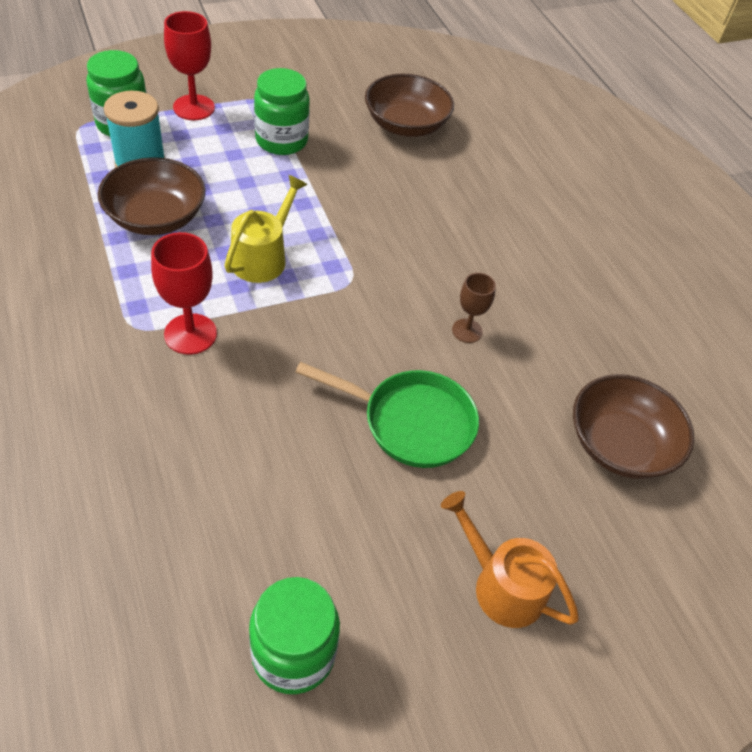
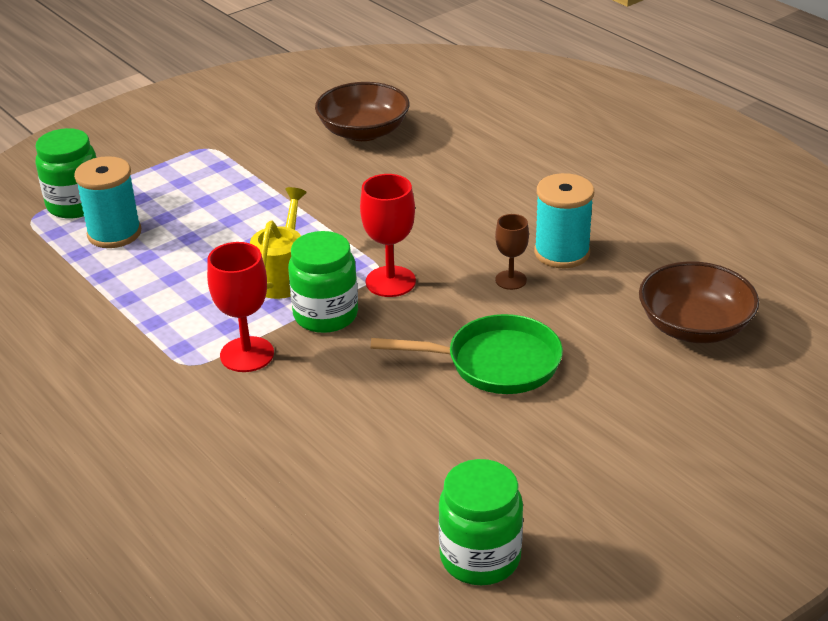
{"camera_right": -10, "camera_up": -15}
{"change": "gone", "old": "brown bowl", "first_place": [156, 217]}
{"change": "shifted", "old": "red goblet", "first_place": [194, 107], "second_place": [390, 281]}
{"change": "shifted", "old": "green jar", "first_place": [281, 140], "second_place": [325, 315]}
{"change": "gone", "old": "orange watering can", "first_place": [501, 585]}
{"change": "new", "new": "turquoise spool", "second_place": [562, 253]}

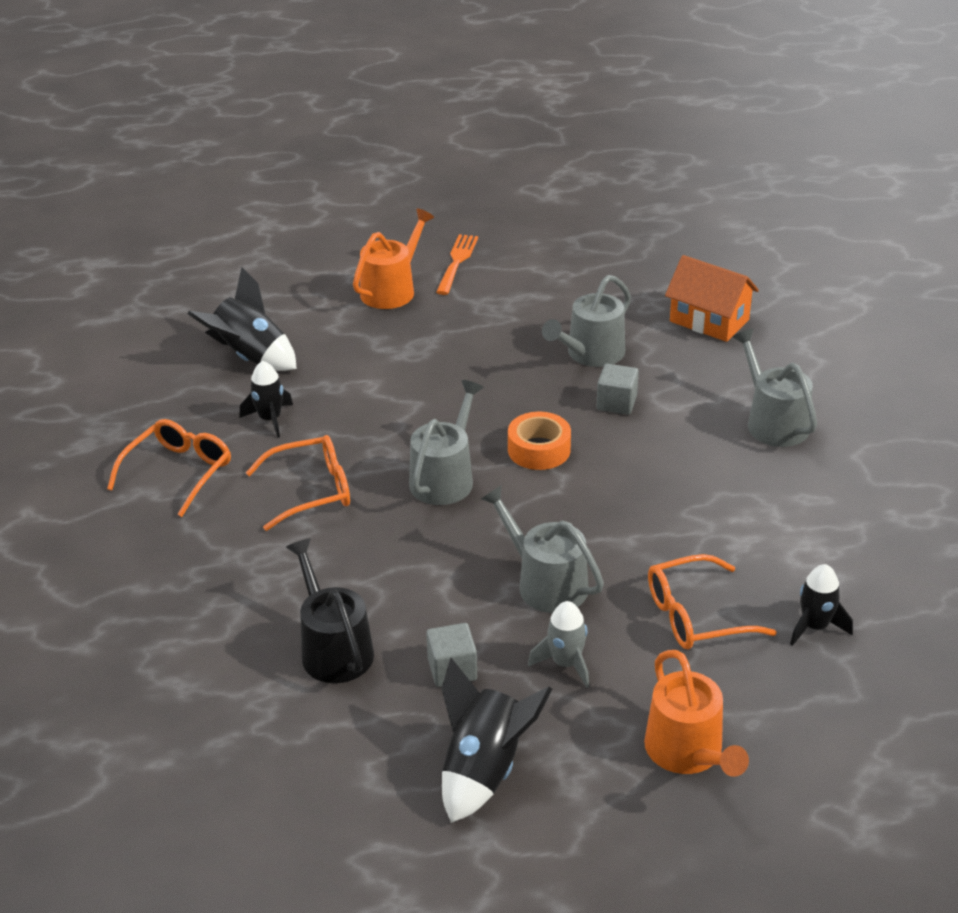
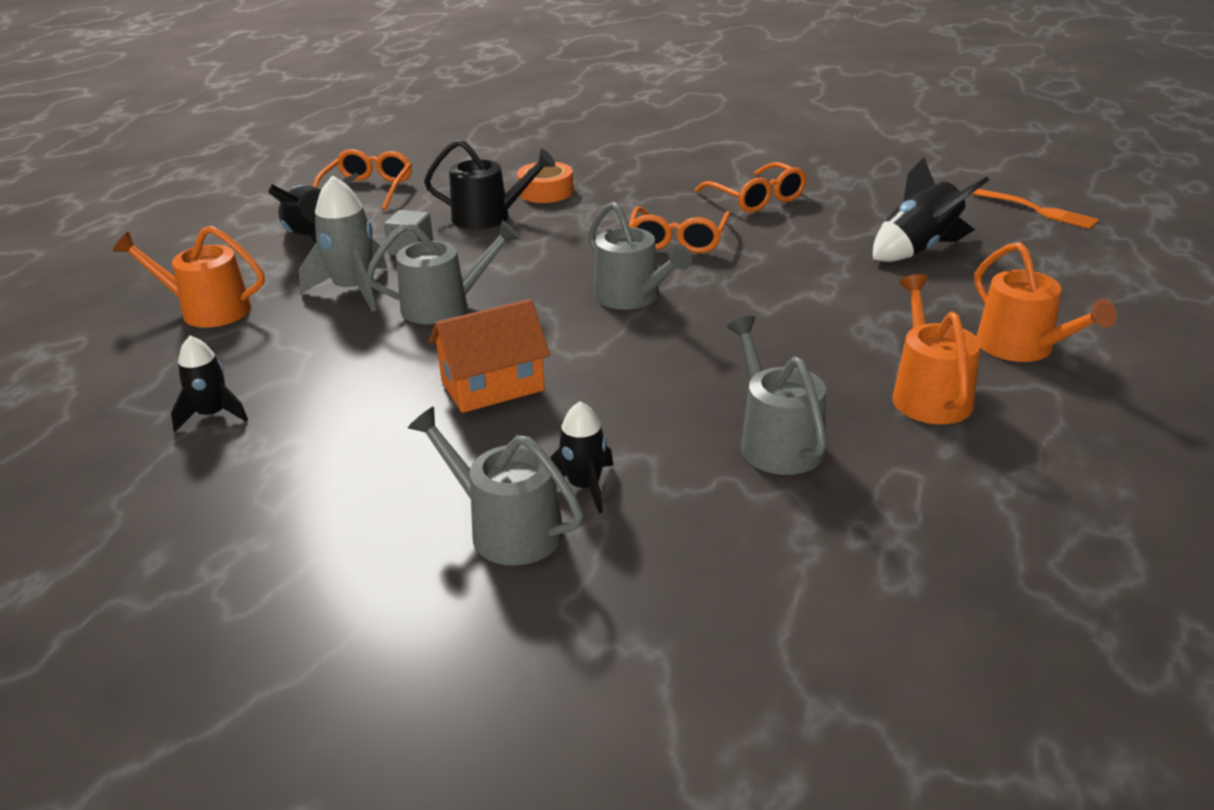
{"camera_right": 120, "camera_up": -5}
{"change": "shifted", "old": "black rocket", "first_place": [270, 419], "second_place": [584, 486]}
{"change": "shifted", "old": "orange fork", "first_place": [457, 262], "second_place": [1038, 210]}
{"change": "shifted", "old": "orange tape", "first_place": [539, 450], "second_place": [546, 192]}
{"change": "scaled", "old": "grey rocket", "first_place": [565, 663], "second_place": [353, 290], "factor": 1.58}
{"change": "gone", "old": "grey cube", "first_place": [616, 403]}
{"change": "shifted", "old": "orange glasses", "first_place": [696, 616], "second_place": [368, 190]}
{"change": "shifted", "old": "orange house", "first_place": [709, 321], "second_place": [492, 386]}
{"change": "rotated", "old": "grey watering can", "first_place": [773, 422], "second_place": [507, 529], "degrees": -150}
{"change": "new", "new": "orange watering can", "second_place": [928, 395]}

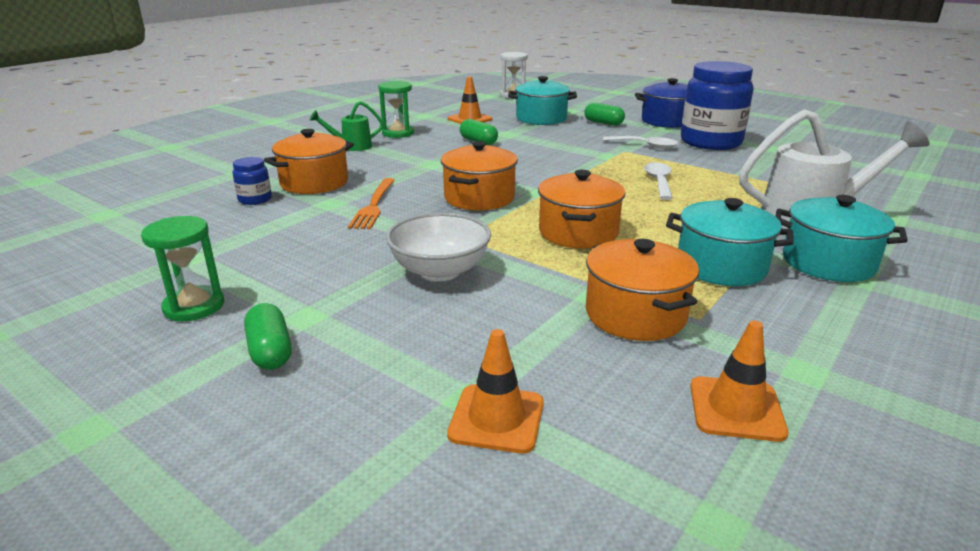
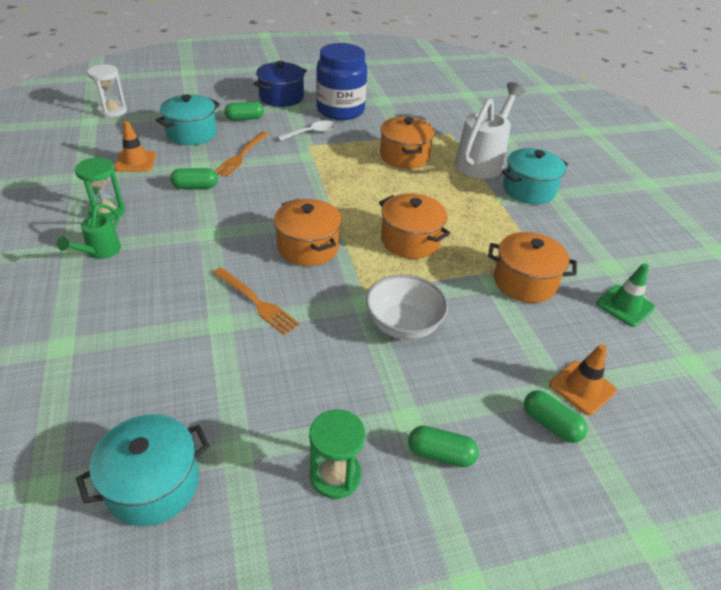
{"camera_right": -55, "camera_up": 15}
{"change": "gone", "old": "blue jar", "first_place": [255, 199]}
{"change": "shifted", "old": "orange pot", "first_place": [314, 183], "second_place": [404, 156]}
{"change": "gone", "old": "white spoon", "first_place": [658, 182]}
{"change": "shifted", "old": "turquoise pot", "first_place": [721, 266], "second_place": [153, 484]}
{"change": "repainted", "old": "orange traffic cone", "new": "green traffic cone", "first_place": [736, 409], "second_place": [625, 306]}
{"change": "new", "new": "orange fork", "second_place": [241, 155]}
{"change": "new", "new": "green capsule", "second_place": [551, 424]}

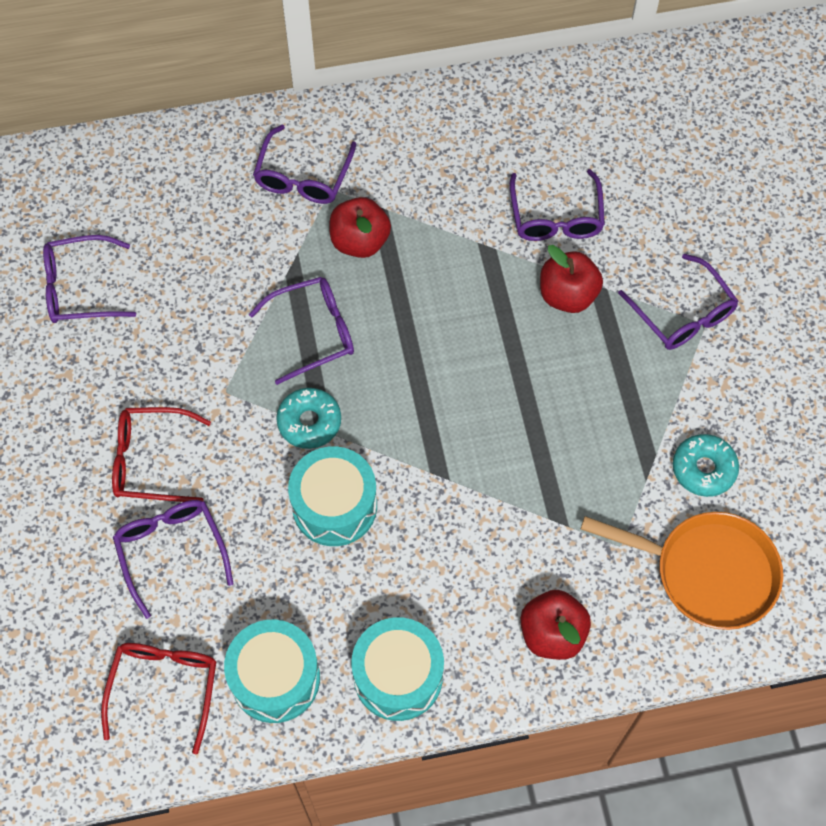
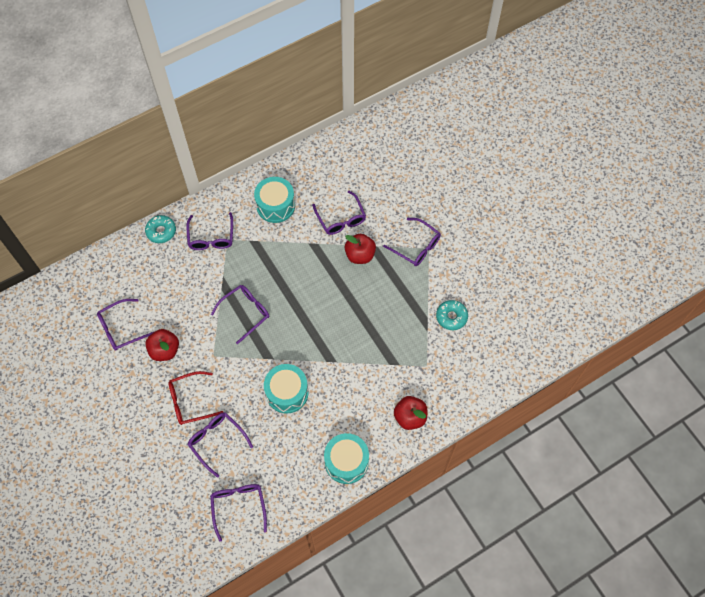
{"camera_right": -20, "camera_up": 0}
{"change": "repainted", "old": "red glasses", "new": "purple glasses", "first_place": [164, 688], "second_place": [238, 507]}
{"change": "shifted", "old": "turquoise drum", "first_place": [275, 678], "second_place": [275, 206]}
{"change": "shifted", "old": "turquoise donut", "first_place": [309, 422], "second_place": [161, 231]}
{"change": "shifted", "old": "red apple", "first_place": [360, 241], "second_place": [165, 350]}
{"change": "gone", "old": "orange pan", "first_place": [707, 572]}

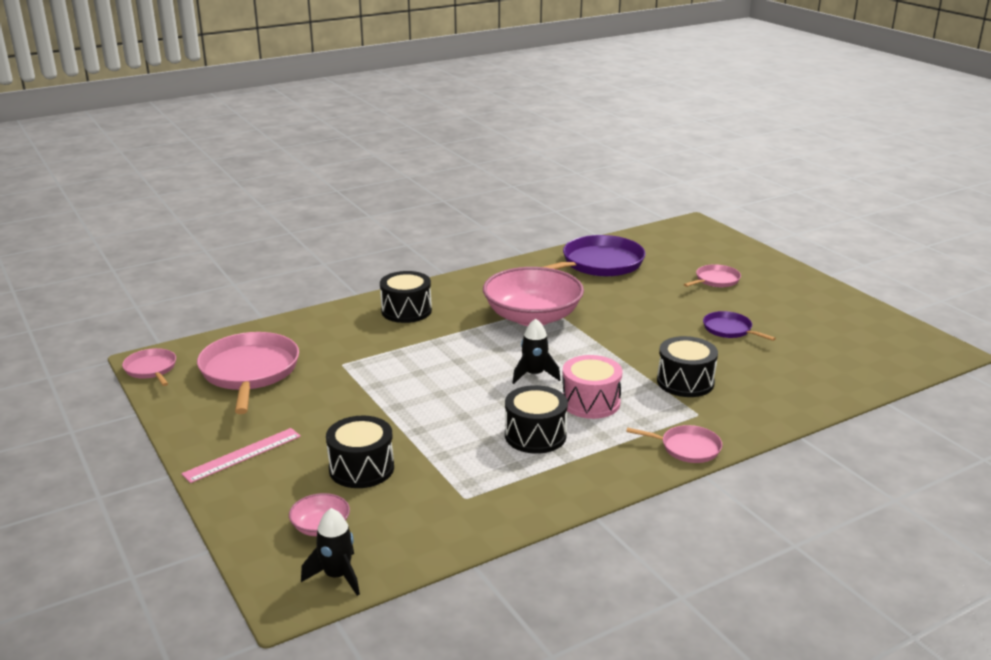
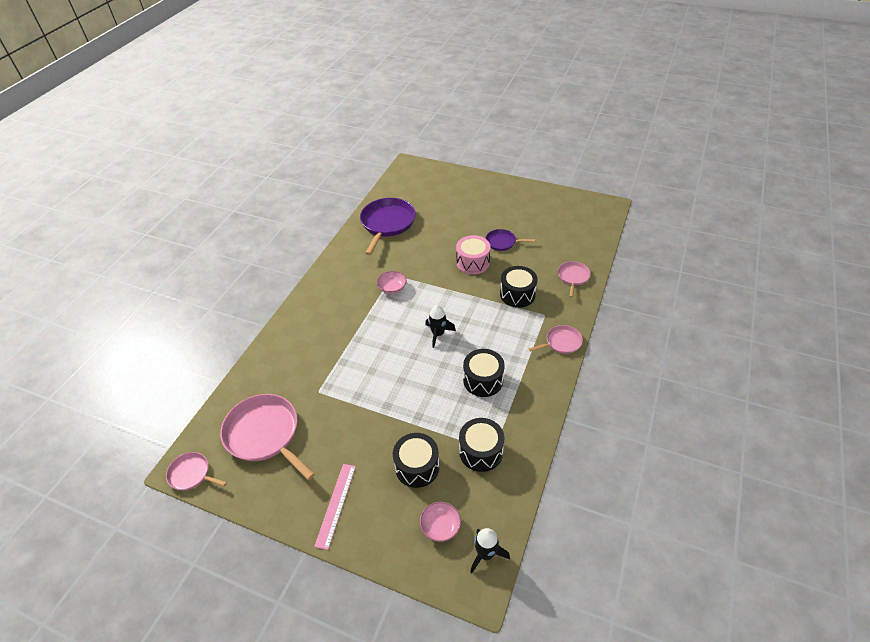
{"camera_right": -35, "camera_up": 20}
{"change": "shifted", "old": "black drum", "first_place": [406, 311], "second_place": [481, 451]}
{"change": "scaled", "old": "pink bowl", "first_place": [532, 317], "second_place": [392, 288], "factor": 0.44}
{"change": "shifted", "old": "pink drum", "first_place": [590, 402], "second_place": [473, 262]}
{"change": "shifted", "old": "pink pan", "first_place": [715, 280], "second_place": [573, 277]}

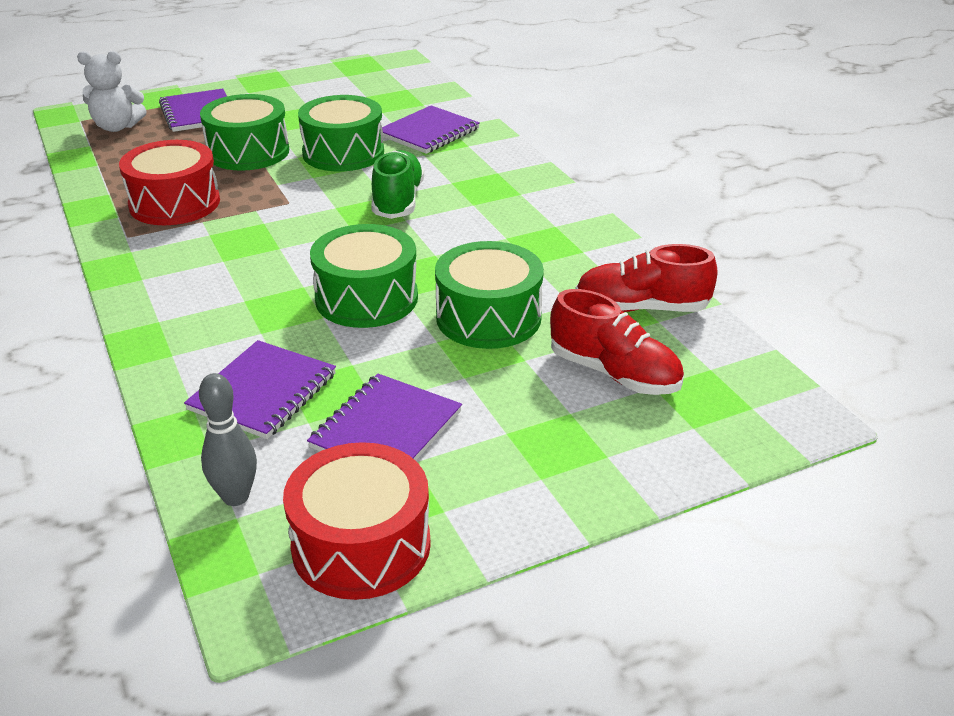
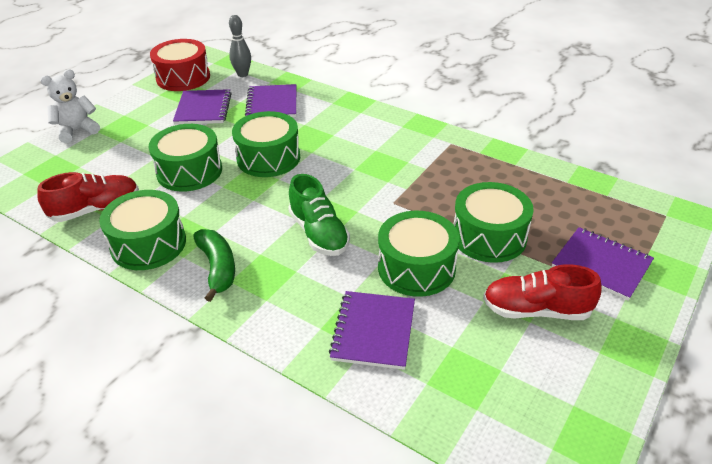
{"camera_right": 150, "camera_up": 5}
{"change": "shifted", "old": "white teddy bear", "first_place": [117, 127], "second_place": [77, 131]}
{"change": "gone", "old": "red drum", "first_place": [174, 203]}
{"change": "shifted", "old": "red shoe", "first_place": [614, 373], "second_place": [536, 310]}
{"change": "new", "new": "green drum", "second_place": [148, 244]}
{"change": "new", "new": "green banana", "second_place": [218, 268]}

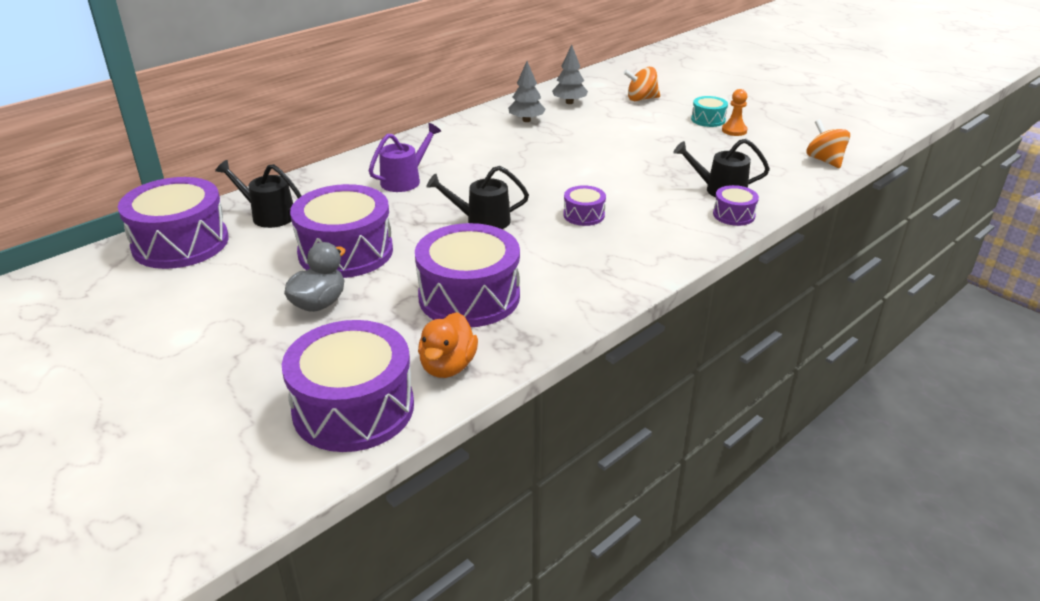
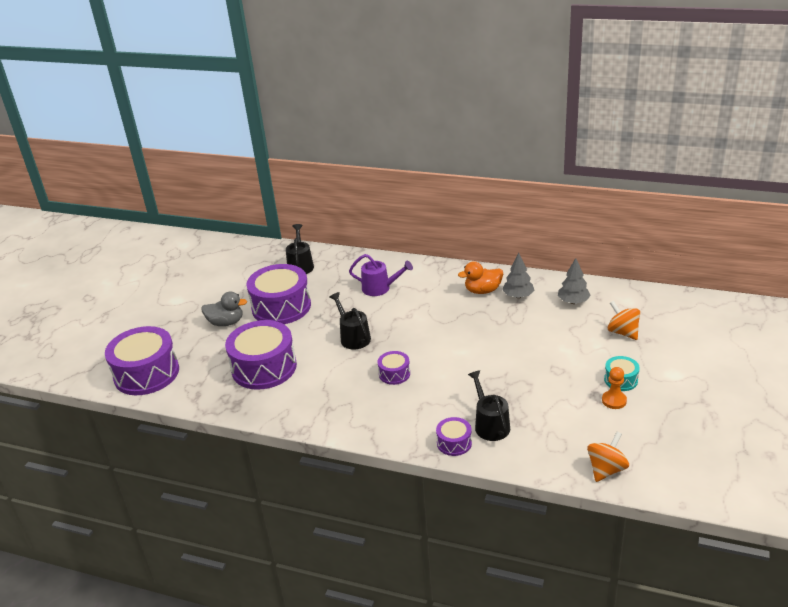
{"camera_right": 65, "camera_up": 0}
{"change": "gone", "old": "purple drum", "first_place": [180, 243]}
{"change": "shifted", "old": "orange duck", "first_place": [448, 366], "second_place": [482, 291]}

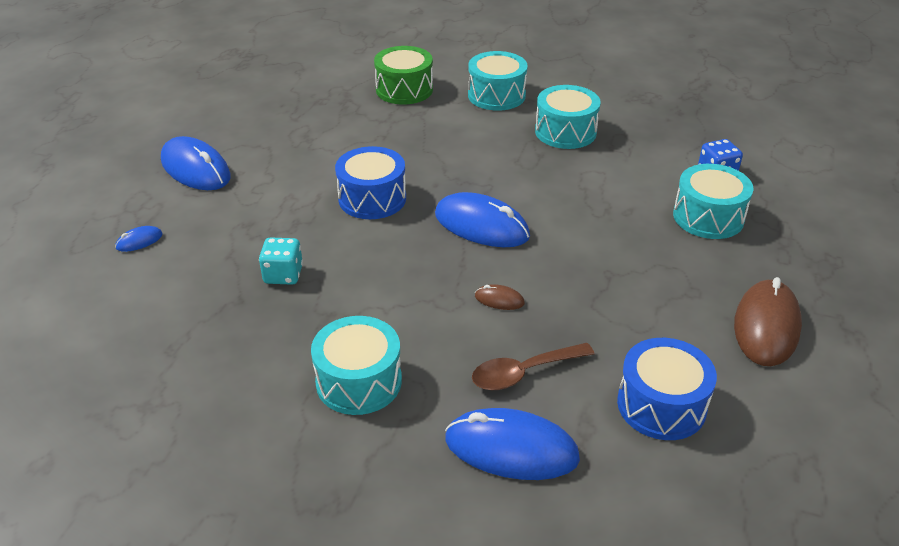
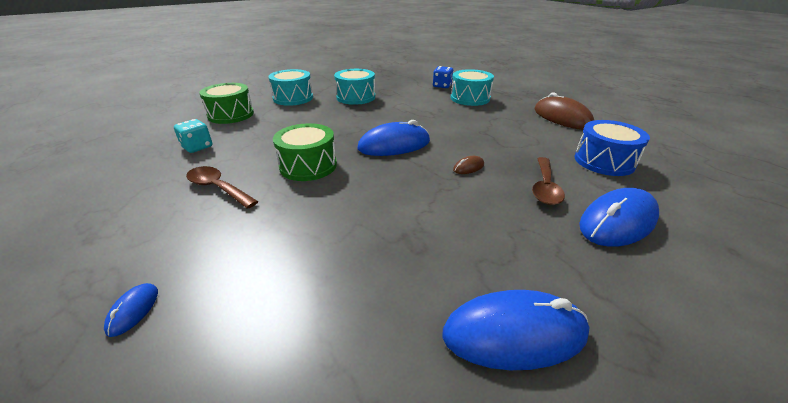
{"camera_right": -50, "camera_up": -5}
{"change": "shifted", "old": "blue mouse", "first_place": [195, 169], "second_place": [514, 333]}
{"change": "shifted", "old": "turquoise dice", "first_place": [283, 275], "second_place": [197, 147]}
{"change": "gone", "old": "turquoise drum", "first_place": [359, 381]}
{"change": "repainted", "old": "blue drum", "new": "green drum", "first_place": [372, 198], "second_place": [308, 166]}
{"change": "new", "new": "brown spoon", "second_place": [218, 188]}

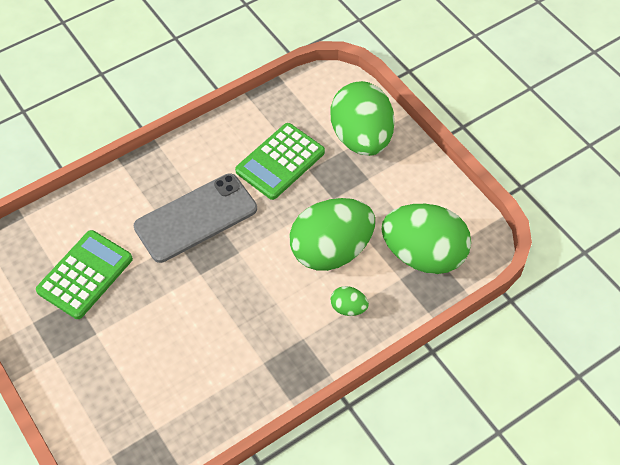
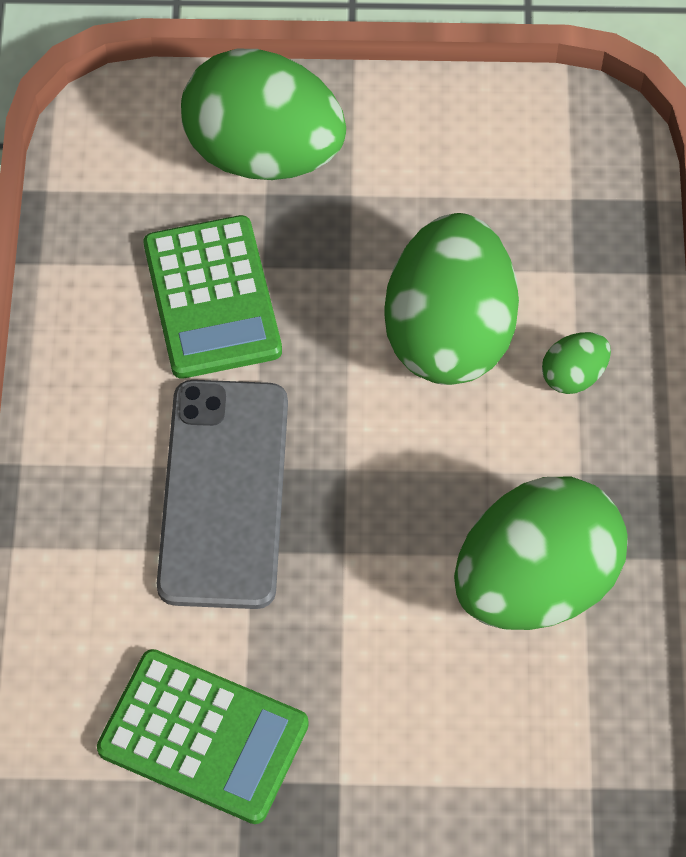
{"camera_right": -55, "camera_up": 5}
{"change": "rotated", "old": "green calculator", "first_place": [85, 275], "second_place": [203, 737], "degrees": 135}
{"change": "shifted", "old": "green egg", "first_place": [423, 255], "second_place": [535, 583]}

